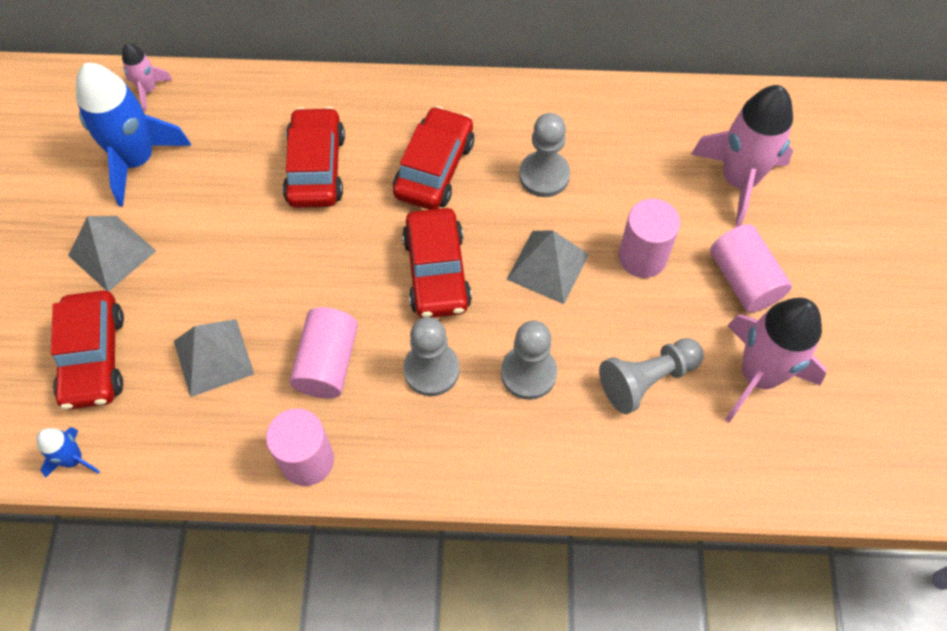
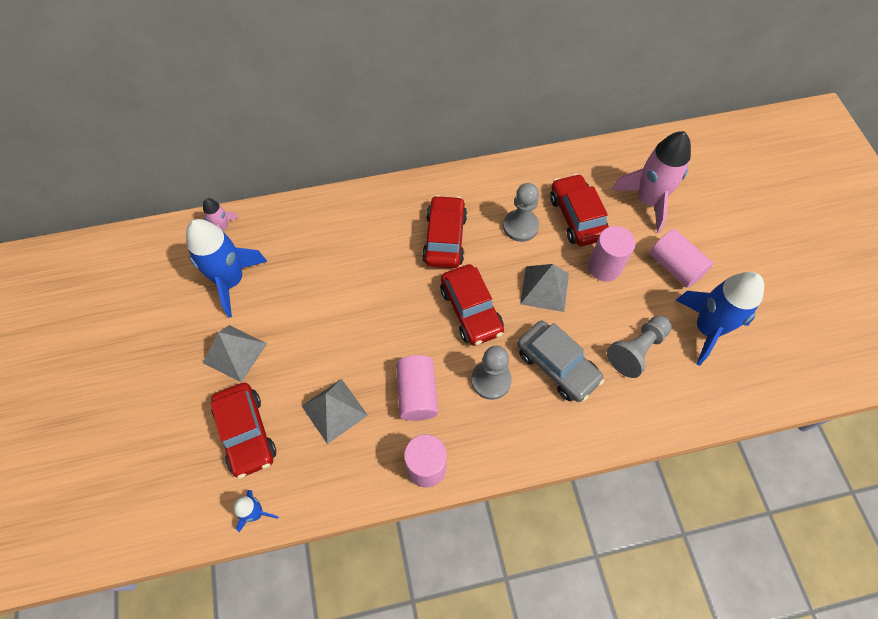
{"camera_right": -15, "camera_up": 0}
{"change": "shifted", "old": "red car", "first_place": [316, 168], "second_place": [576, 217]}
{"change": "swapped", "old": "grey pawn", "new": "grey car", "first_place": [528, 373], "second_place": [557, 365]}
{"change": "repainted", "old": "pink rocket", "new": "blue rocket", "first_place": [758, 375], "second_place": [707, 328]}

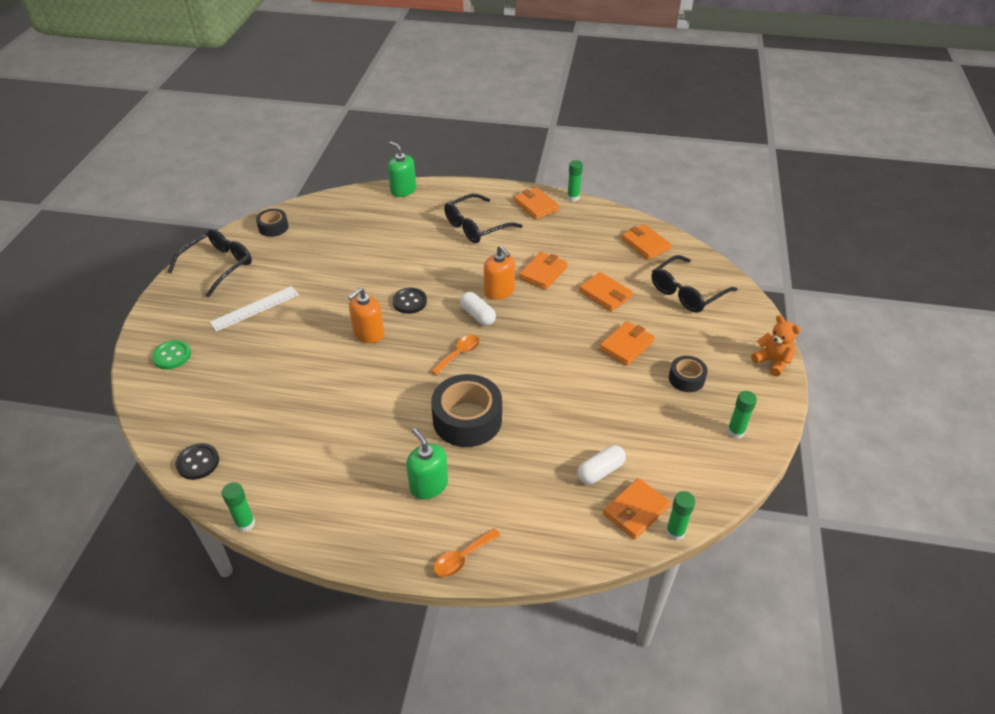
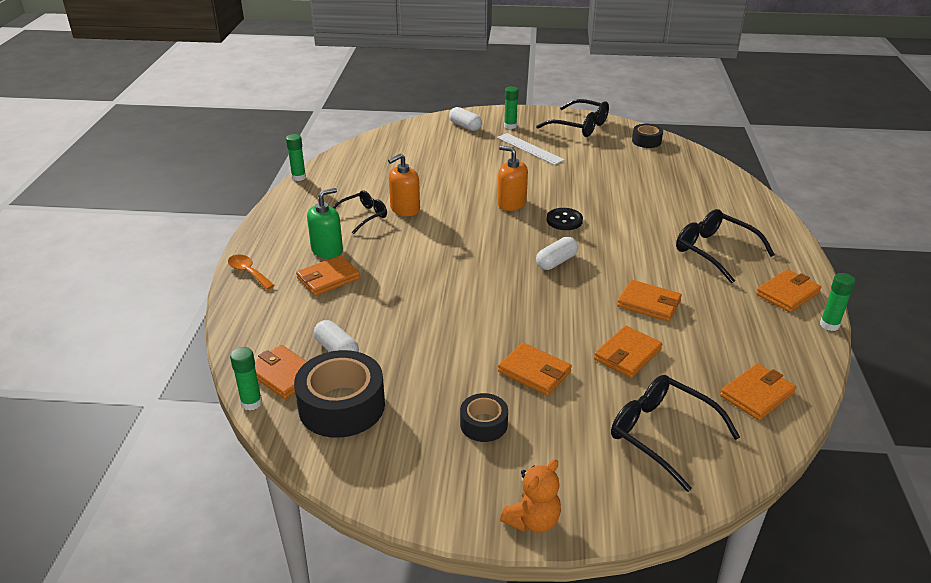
{"camera_right": 85, "camera_up": -10}
{"change": "swapped", "old": "green button", "new": "white capsule", "first_place": [172, 356], "second_place": [465, 126]}
{"change": "gone", "old": "black button", "first_place": [198, 462]}
{"change": "gone", "old": "green soap dispenser", "first_place": [403, 190]}
{"change": "gone", "old": "orange spoon", "first_place": [459, 354]}
{"change": "shifted", "old": "black tape", "first_place": [467, 419], "second_place": [342, 406]}
{"change": "shifted", "old": "orange soap dispenser", "first_place": [499, 291], "second_place": [405, 209]}
{"change": "shifted", "old": "green glue stick", "first_place": [735, 432], "second_place": [510, 126]}
{"change": "new", "new": "orange wallet", "second_place": [328, 278]}
{"change": "new", "new": "black glasses", "second_place": [363, 216]}

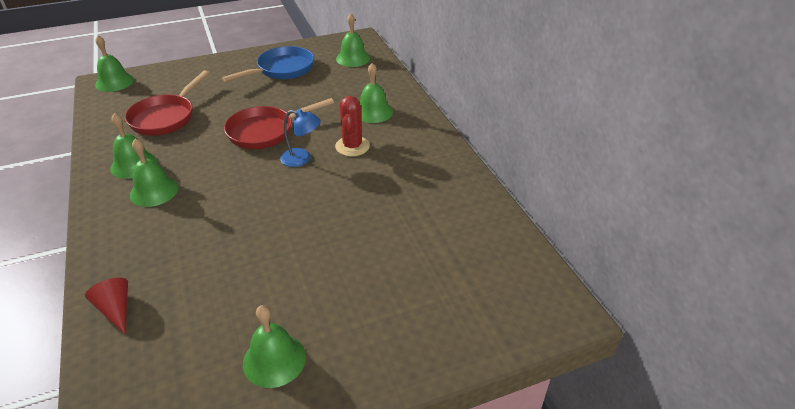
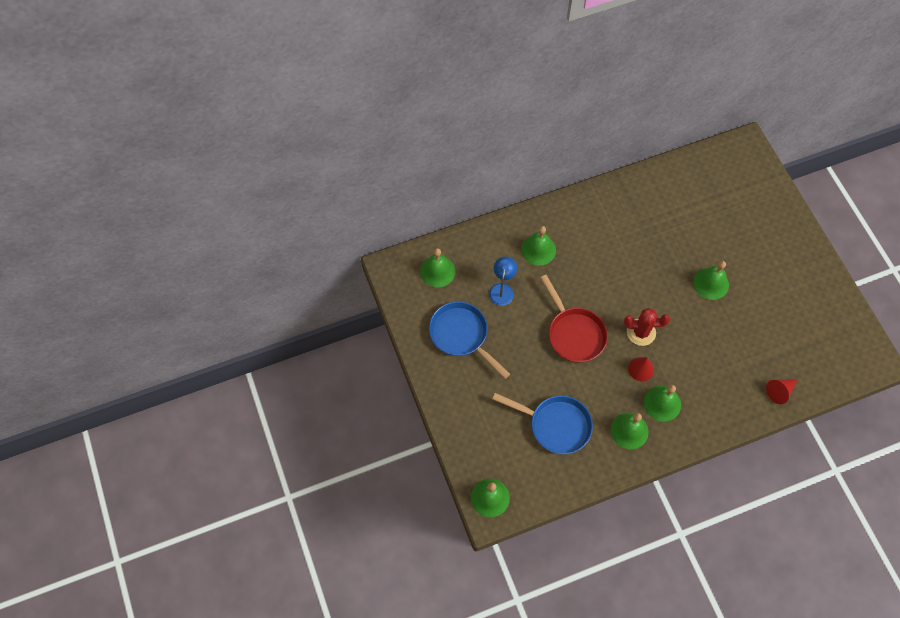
{"camera_right": -90, "camera_up": 25}
{"change": "repainted", "old": "red pan", "new": "blue pan", "first_place": [165, 117], "second_place": [555, 425]}
{"change": "shifted", "old": "green bell", "first_place": [274, 360], "second_place": [711, 283]}
{"change": "shifted", "old": "blue lamp", "first_place": [302, 159], "second_place": [502, 289]}
{"change": "shifted", "old": "red cactus", "first_place": [352, 146], "second_place": [641, 332]}
{"change": "new", "new": "red cone", "second_place": [641, 369]}

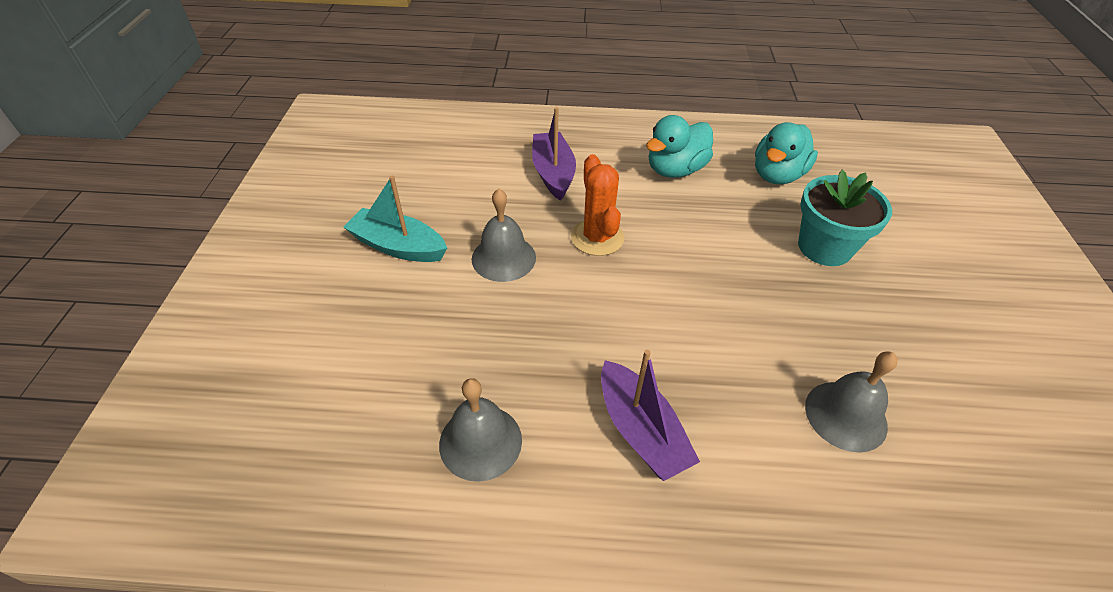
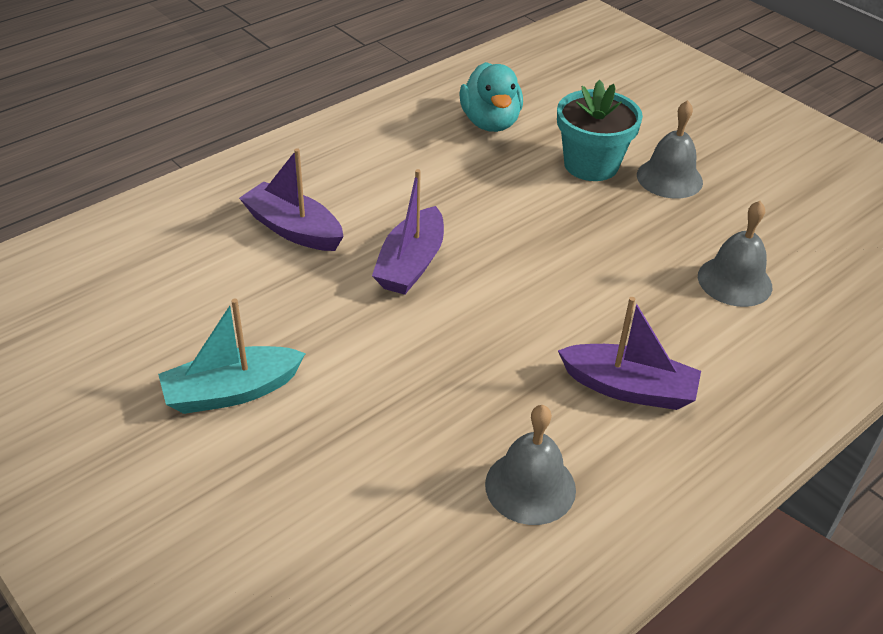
{"camera_right": -45, "camera_up": -5}
{"change": "shifted", "old": "grey bell", "first_place": [503, 258], "second_place": [669, 178]}
{"change": "swapped", "old": "orange cactus", "new": "purple boat", "first_place": [597, 237], "second_place": [411, 264]}
{"change": "gone", "old": "turquoise duck", "first_place": [675, 170]}

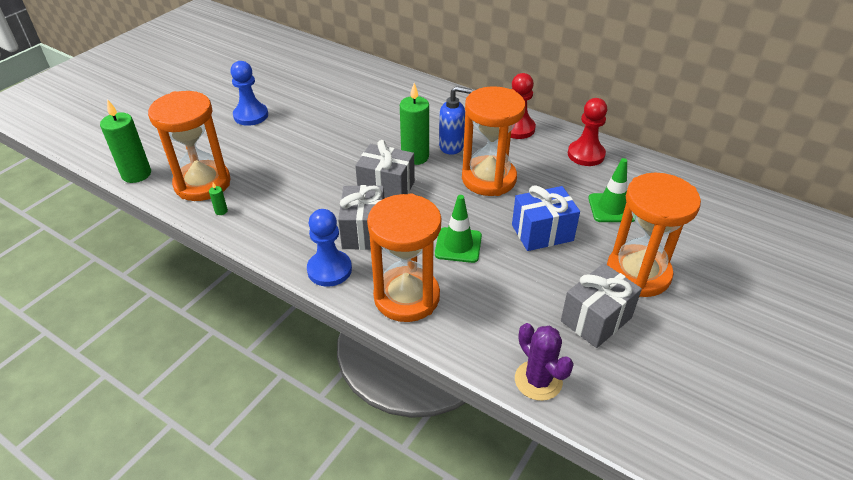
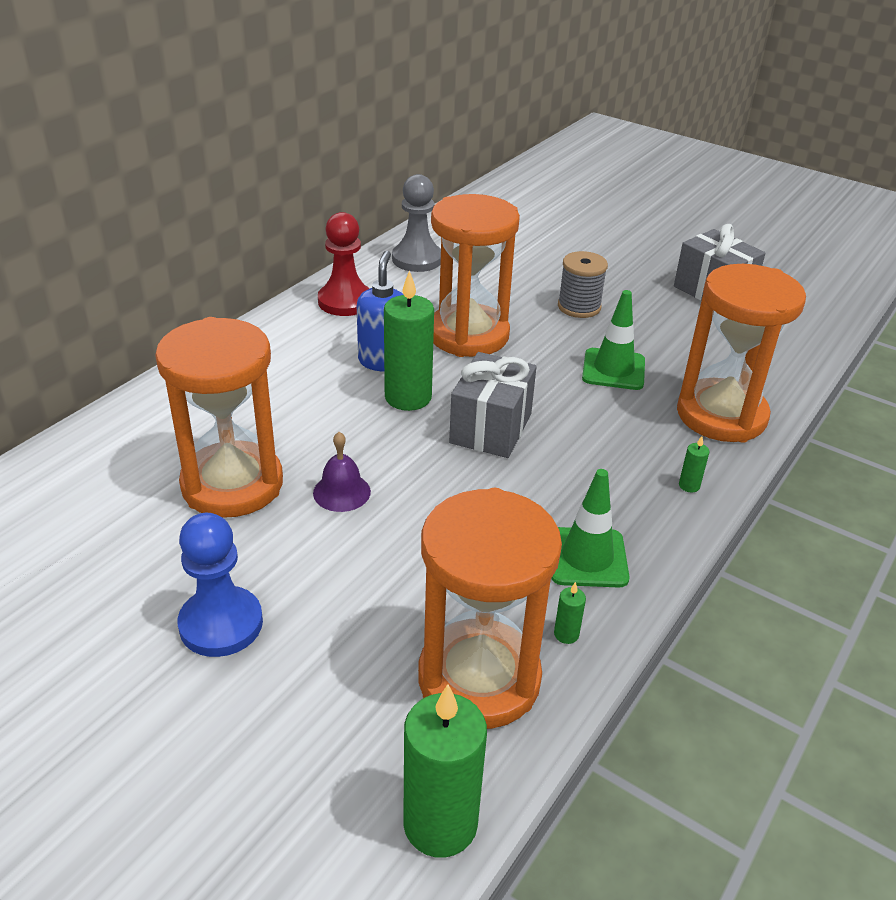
{"camera_right": -90, "camera_up": -5}
{"change": "swapped", "old": "blue pawn", "new": "green candle", "first_place": [329, 270], "second_place": [689, 486]}
{"change": "gone", "old": "grey gift", "first_place": [364, 232]}
{"change": "swapped", "old": "blue gift", "new": "grey spool", "first_place": [542, 233], "second_place": [579, 307]}
{"change": "gone", "old": "purple cactus", "first_place": [538, 380]}
{"change": "repainted", "old": "red pawn", "new": "grey pawn", "first_place": [586, 154], "second_place": [417, 259]}
{"change": "shifted", "old": "green traffic cone", "first_place": [611, 208], "second_place": [587, 558]}
{"change": "shifted", "old": "orange hourglass", "first_place": [638, 274], "second_place": [232, 484]}
{"change": "new", "new": "purple bell", "second_place": [341, 492]}

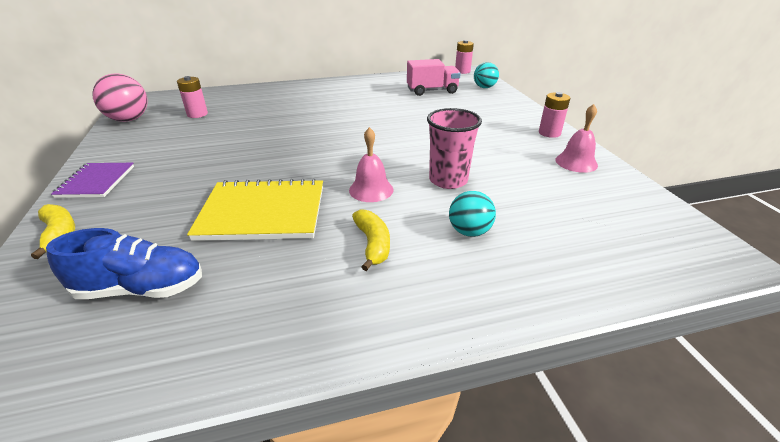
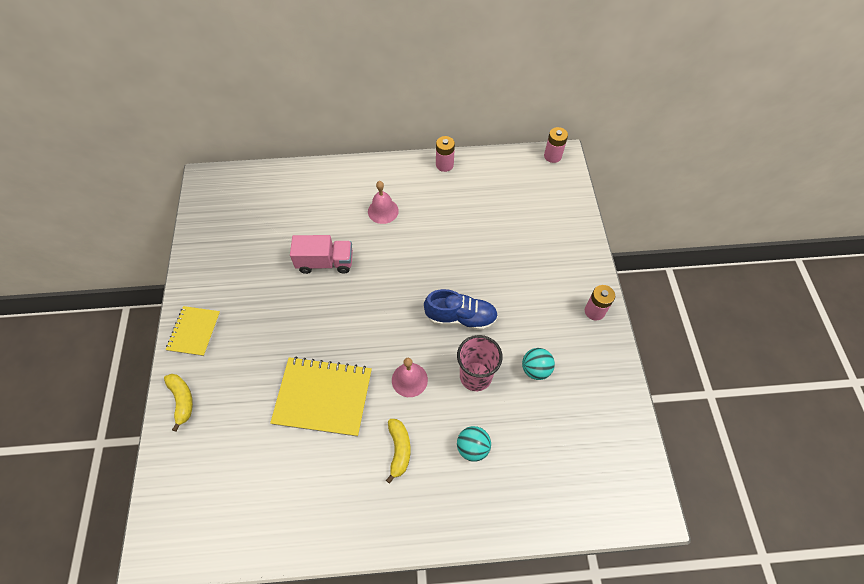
{"camera_right": 10, "camera_up": 25}
{"change": "shifted", "old": "blue shoe", "first_place": [141, 289], "second_place": [461, 317]}
{"change": "repainted", "old": "purple notebook", "new": "yellow notebook", "first_place": [96, 181], "second_place": [194, 331]}
{"change": "gone", "old": "pink ball", "first_place": [129, 119]}
{"change": "shifted", "old": "pink battery", "first_place": [197, 114], "second_place": [444, 165]}
{"change": "shifted", "old": "pink truck", "first_place": [432, 91], "second_place": [325, 262]}
{"change": "shifted", "old": "turquoise ball", "first_place": [484, 87], "second_place": [535, 369]}
{"change": "shifted", "old": "pink bell", "first_place": [576, 162], "second_place": [383, 211]}

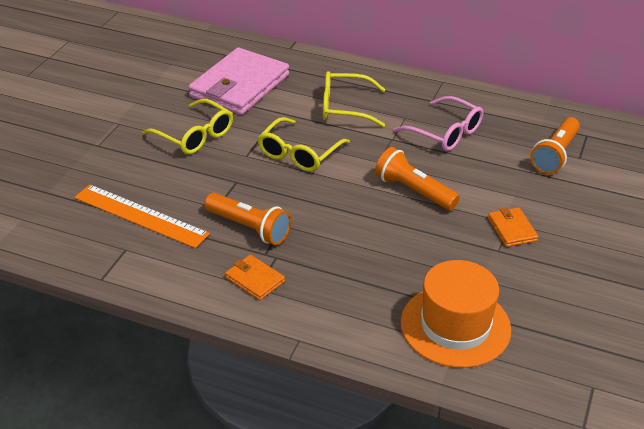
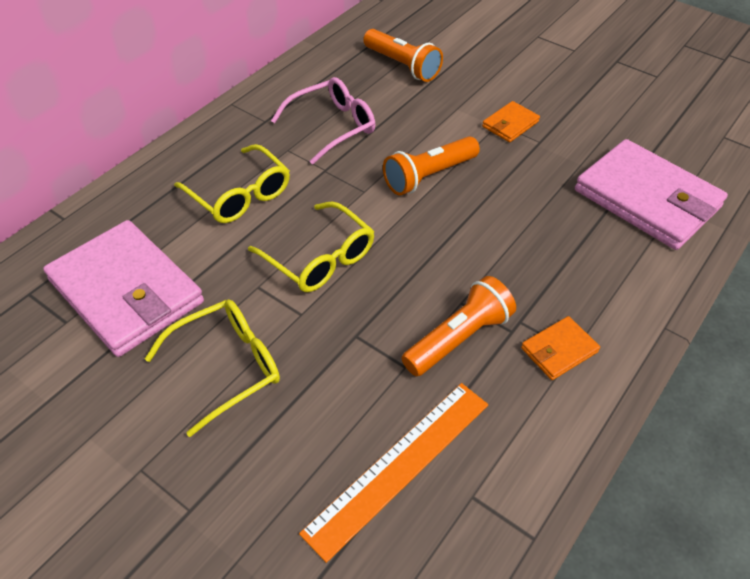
{"camera_right": -75, "camera_up": 10}
{"change": "rotated", "old": "yellow glasses", "first_place": [344, 107], "second_place": [240, 195], "degrees": -60}
{"change": "swapped", "old": "orange hat", "new": "pink wallet", "first_place": [455, 326], "second_place": [647, 199]}
{"change": "rotated", "old": "orange wallet", "first_place": [512, 229], "second_place": [510, 124], "degrees": -45}

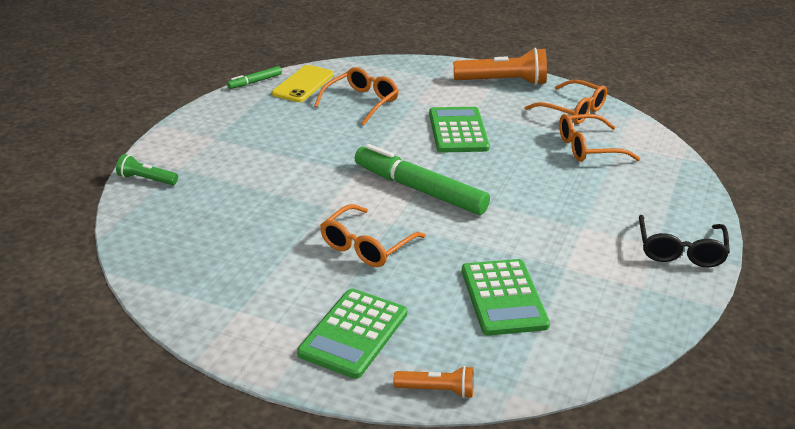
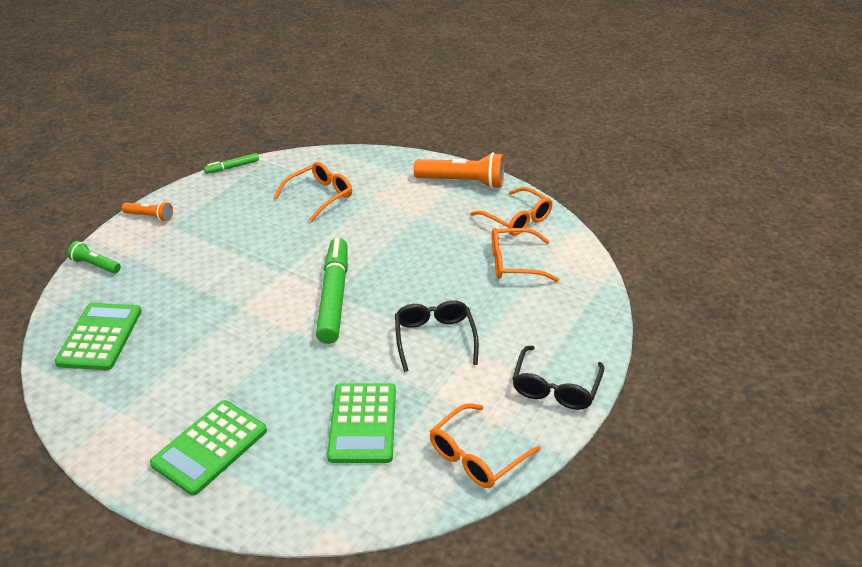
{"camera_right": 10, "camera_up": 5}
{"change": "gone", "old": "yellow phone", "first_place": [303, 84]}
{"change": "shifted", "old": "orange glasses", "first_place": [366, 246], "second_place": [476, 456]}
{"change": "rotated", "old": "green marker", "first_place": [419, 189], "second_place": [334, 296], "degrees": 45}
{"change": "shifted", "old": "orange flashlight", "first_place": [437, 390], "second_place": [150, 217]}
{"change": "shifted", "old": "green calculator", "first_place": [458, 131], "second_place": [100, 337]}
{"change": "new", "new": "black glasses", "second_place": [434, 338]}

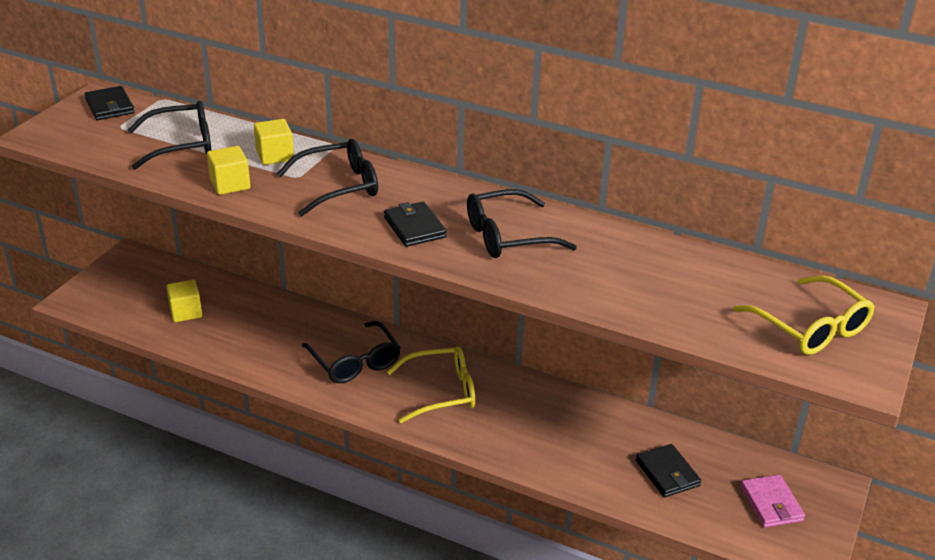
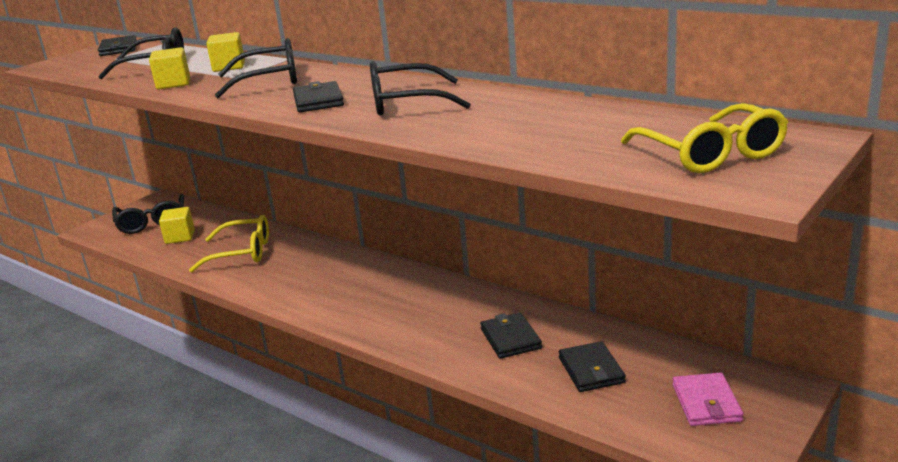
{"camera_right": 15, "camera_up": -10}
{"change": "shifted", "old": "black glasses", "first_place": [355, 361], "second_place": [152, 222]}
{"change": "shifted", "old": "yellow glasses", "first_place": [440, 392], "second_place": [241, 253]}
{"change": "new", "new": "black wallet", "second_place": [510, 339]}

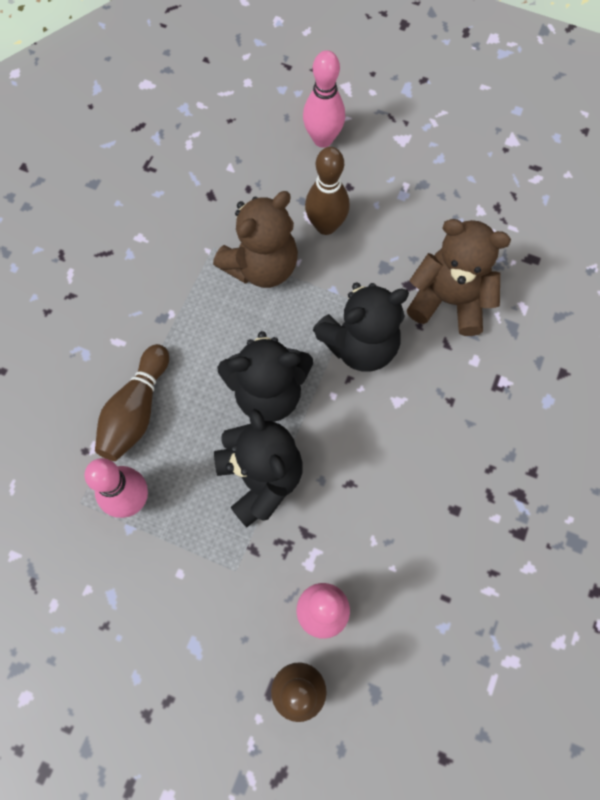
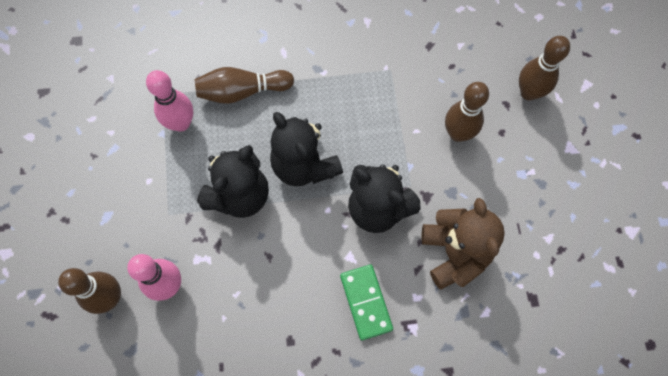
{"camera_right": 60, "camera_up": 0}
{"change": "gone", "old": "brown teddy bear", "first_place": [261, 266]}
{"change": "repainted", "old": "pink bowling pin", "new": "brown bowling pin", "first_place": [323, 139], "second_place": [529, 92]}
{"change": "new", "new": "green domino", "second_place": [366, 302]}

